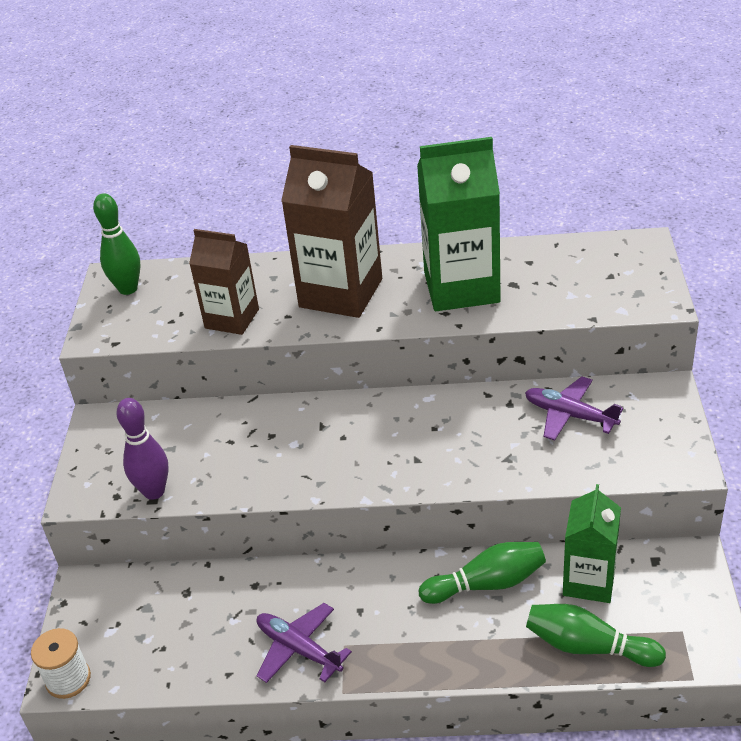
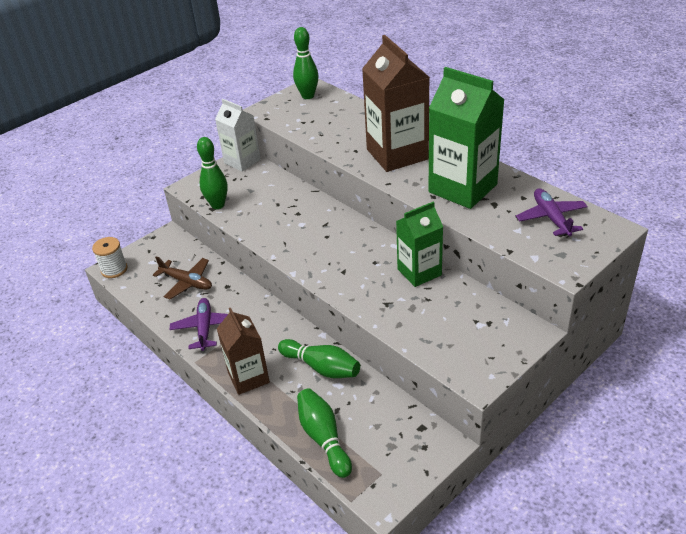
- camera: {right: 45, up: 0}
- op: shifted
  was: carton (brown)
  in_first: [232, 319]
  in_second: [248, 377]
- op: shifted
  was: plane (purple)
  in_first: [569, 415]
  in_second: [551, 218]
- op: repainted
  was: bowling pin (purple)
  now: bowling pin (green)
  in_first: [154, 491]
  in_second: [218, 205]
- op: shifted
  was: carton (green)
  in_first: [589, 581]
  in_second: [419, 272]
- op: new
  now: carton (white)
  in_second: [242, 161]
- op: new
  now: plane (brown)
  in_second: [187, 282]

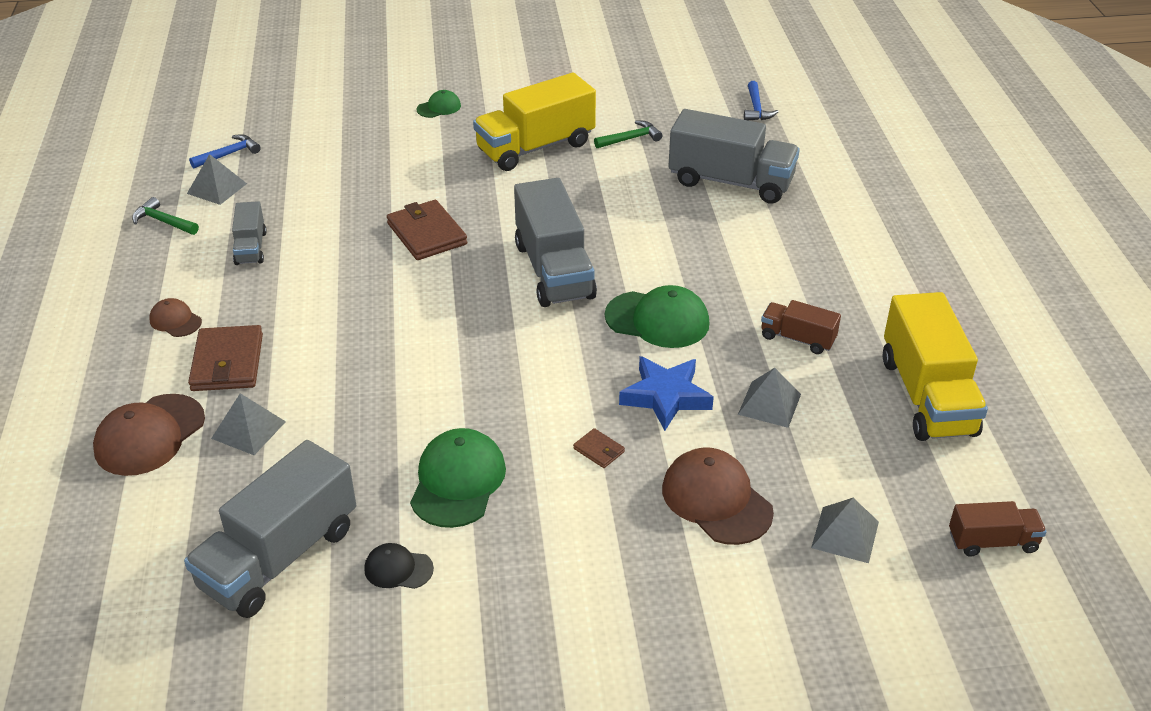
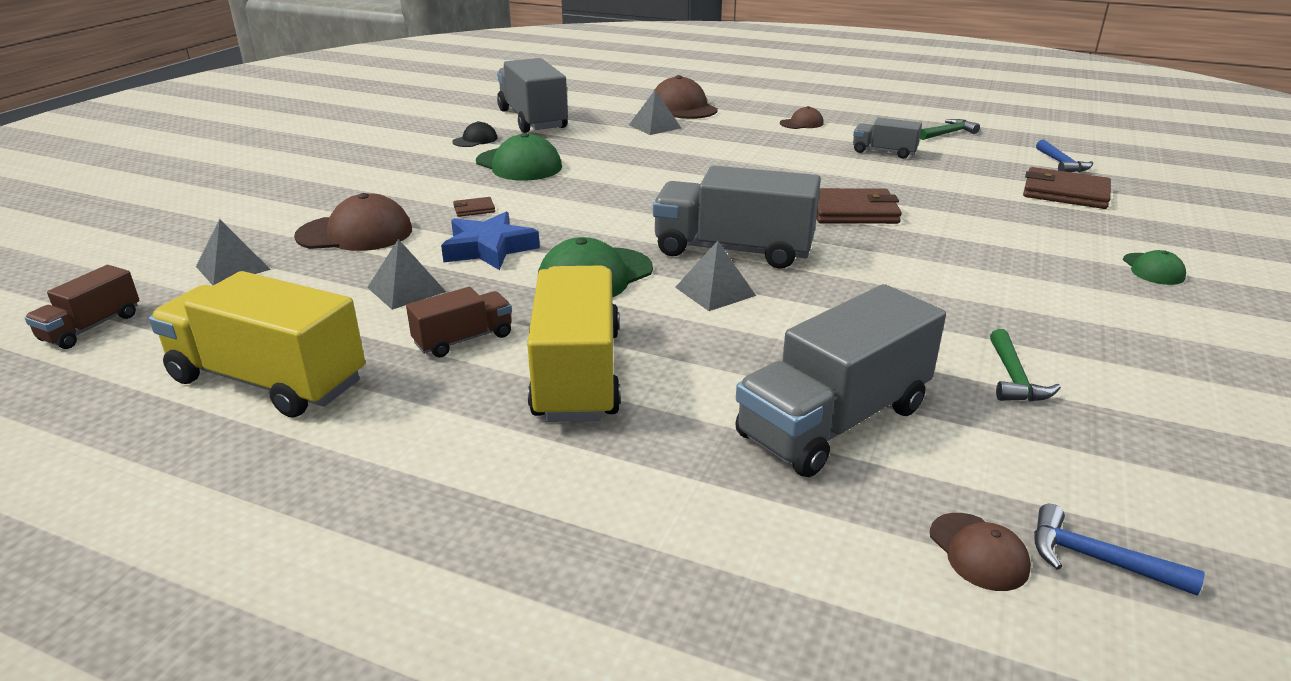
- camera: {right: 120, up: -10}
- op: shifted
  was: truck (yellow)
  in_first: [535, 147]
  in_second: [577, 374]
- op: shifted
  was: pyramid (grey)
  in_first: [217, 188]
  in_second: [715, 291]
- op: shifted
  was: wallet (brown)
  in_first: [227, 362]
  in_second: [1065, 193]
- op: new
  now: cap (brown)
  in_second: [978, 552]

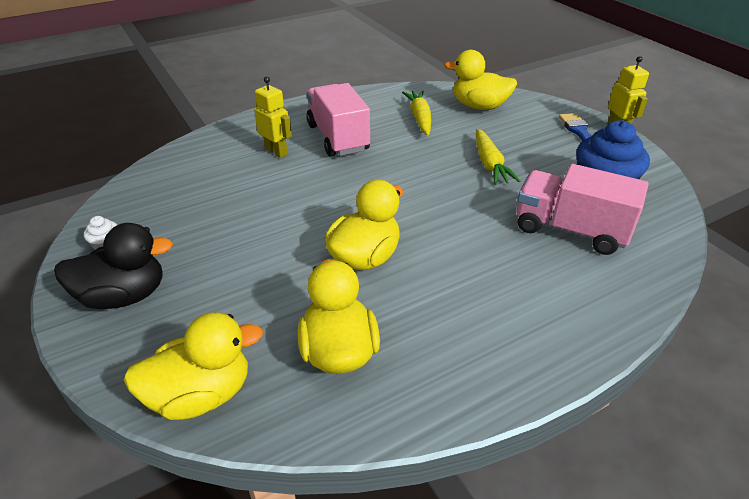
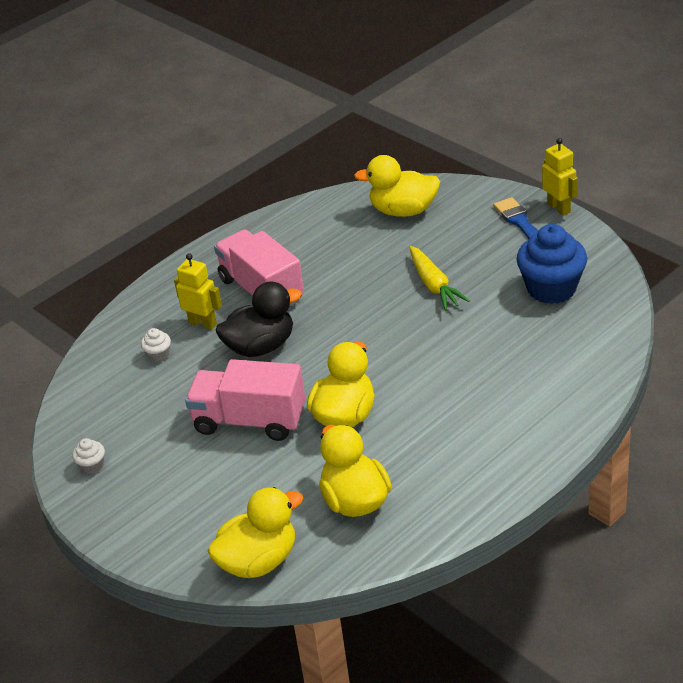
- camera: {right: -10, up: 0}
- op: gone
  was: carrot (yellow)
  in_first: [419, 118]
- op: shifted
  was: truck (pink)
  in_first: [570, 230]
  in_second: [249, 421]
- op: shifted
  was: duck (black)
  in_first: [124, 296]
  in_second: [260, 346]
- op: new
  now: cupcake (white)
  in_second: [158, 355]

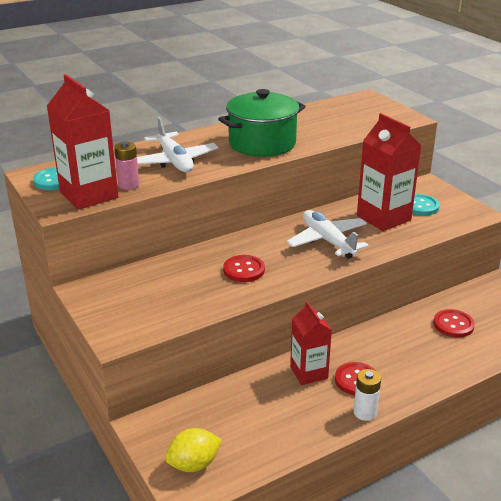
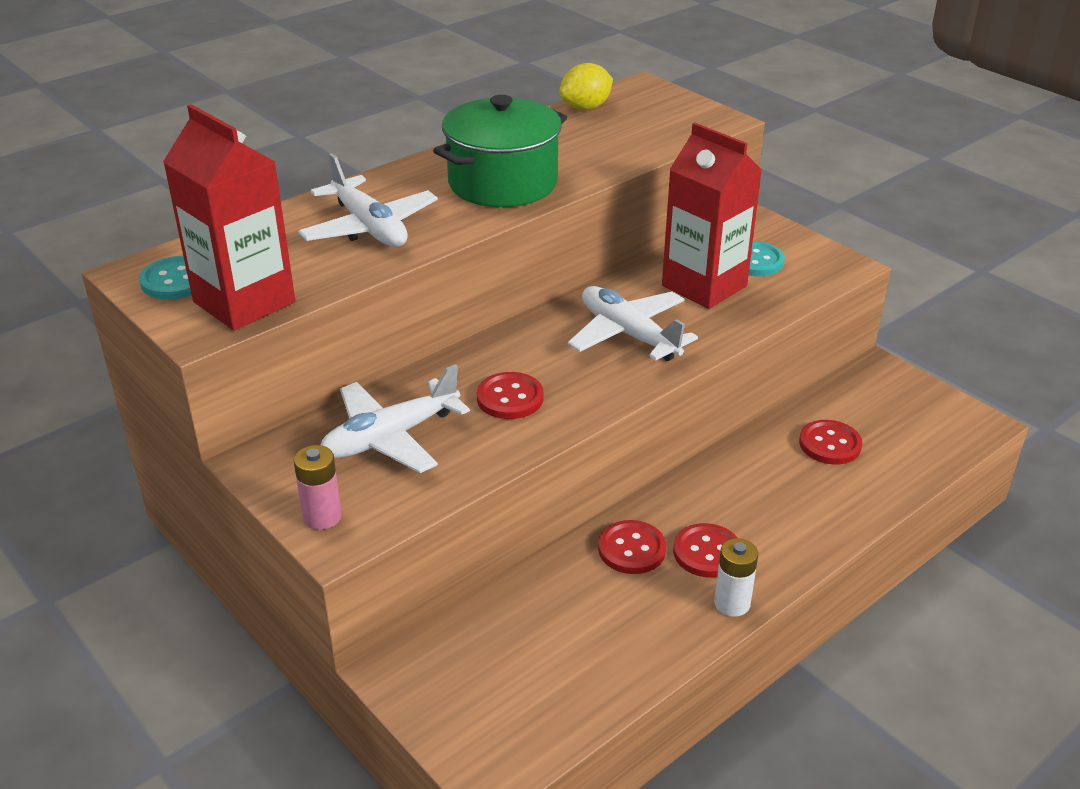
- camera: {right: -10, up: 5}
- op: shifted
  was: battery (pink)
  in_first: [128, 185]
  in_second: [322, 517]
- op: swapped
  was: carton (red)
  now: button (red)
  in_first: [309, 372]
  in_second: [632, 549]
- op: shifted
  was: lemon (yellow)
  in_first: [194, 464]
  in_second: [585, 108]
- op: new
  now: plane (white)
  in_second: [391, 437]

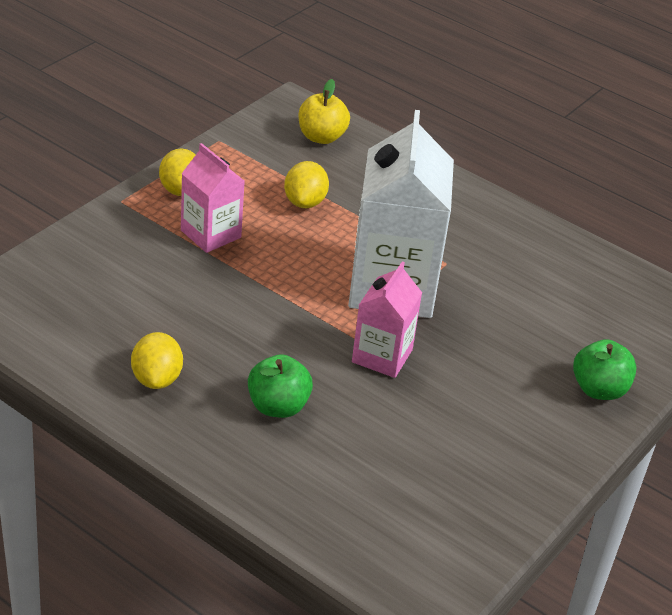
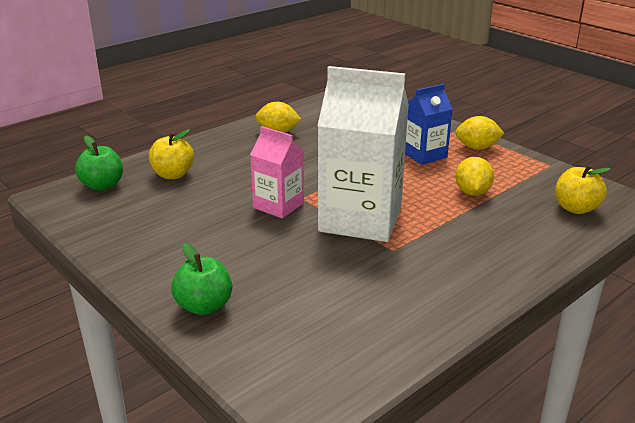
- camera: {right: 105, up: -10}
- op: repainted
  was: carton (pink)
  now: carton (blue)
  in_first: [210, 234]
  in_second: [424, 155]
- op: rotated
  was: lemon (yellow)
  in_first: [305, 202]
  in_second: [472, 192]
  clockwise: 75
- op: shifted
  was: apple (green)
  in_first: [278, 406]
  in_second: [102, 185]
- op: new
  now: apple (yellow)
  in_second: [173, 175]

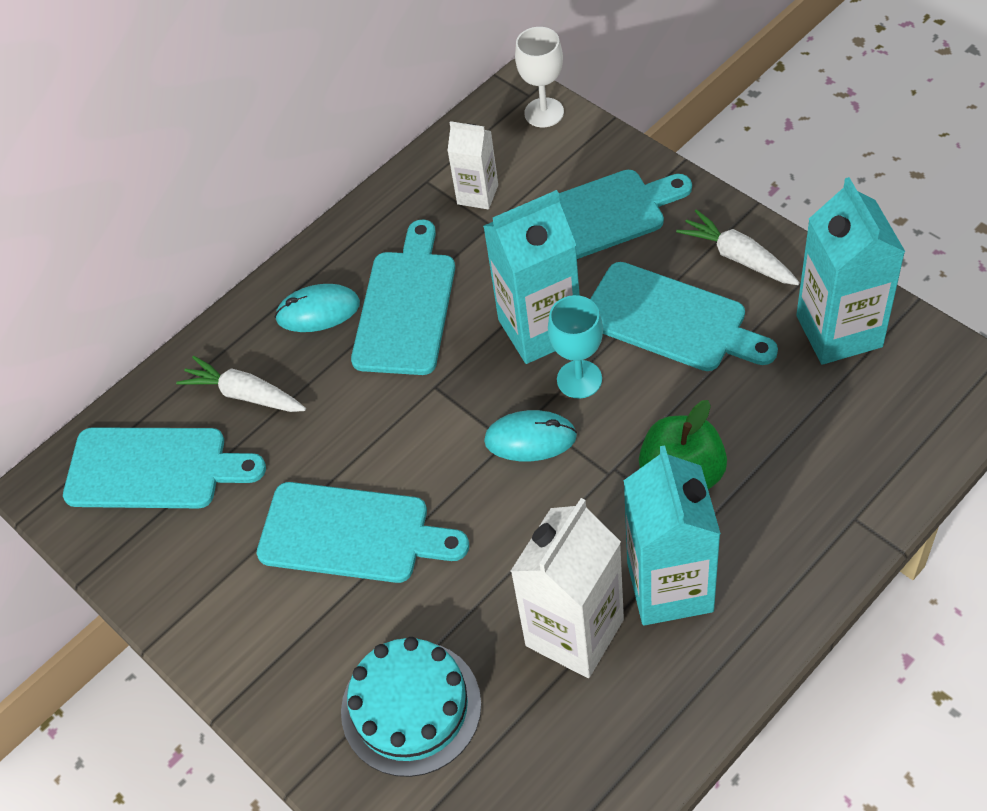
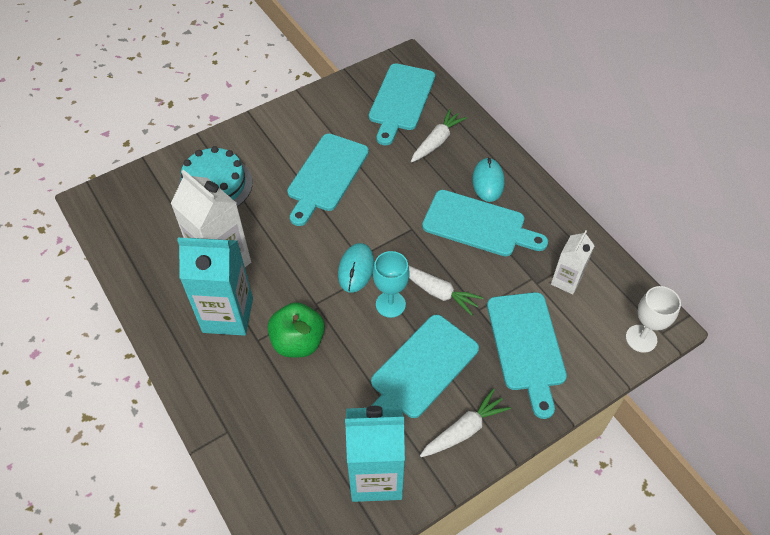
- camera: {right: 95, up: 0}
- op: swapped
  was: carton (turquoise)
  now: carrot (white)
  in_first: [540, 329]
  in_second: [437, 292]

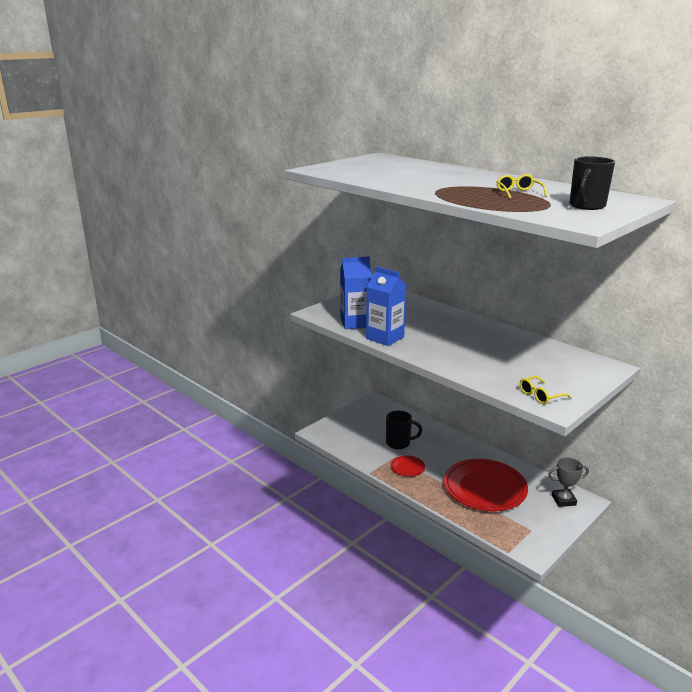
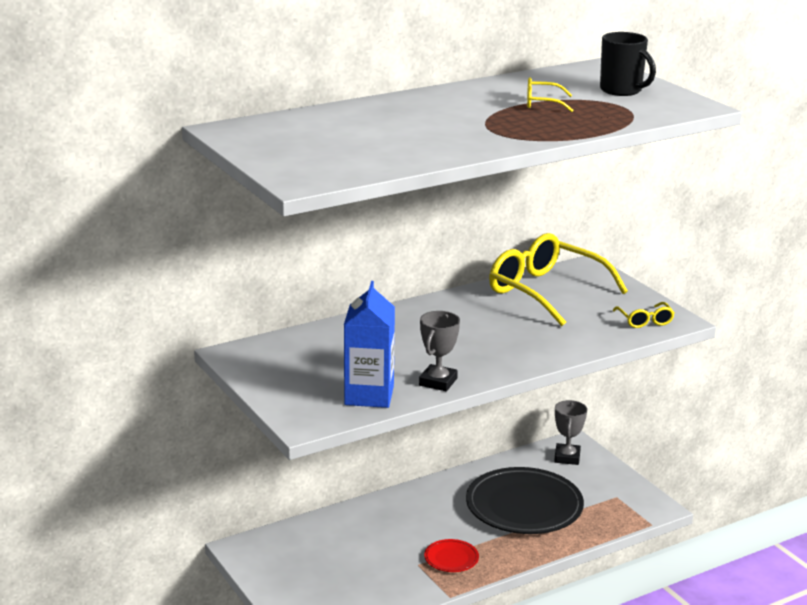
- camera: {right: -75, up: 0}
- op: swapped
  was: carton (blue)
  now: trophy (grey)
  in_first: [385, 338]
  in_second: [438, 382]
- op: gone
  was: mug (black)
  in_first: [399, 443]
- op: repainted
  was: plate (red)
  now: plate (black)
  in_first: [484, 488]
  in_second: [524, 507]
- op: new
  now: glasses (yellow)
  in_second: [546, 292]

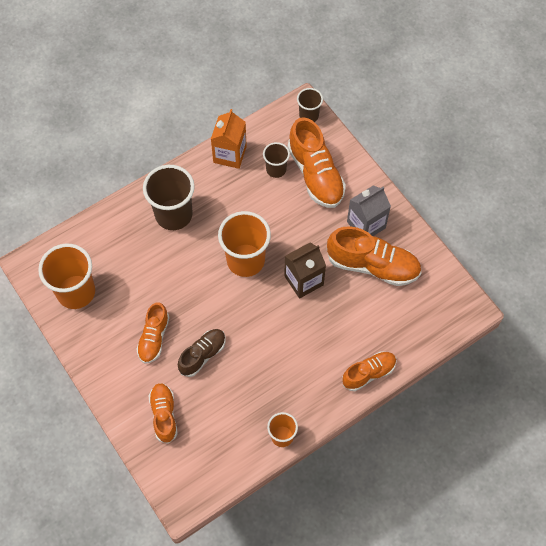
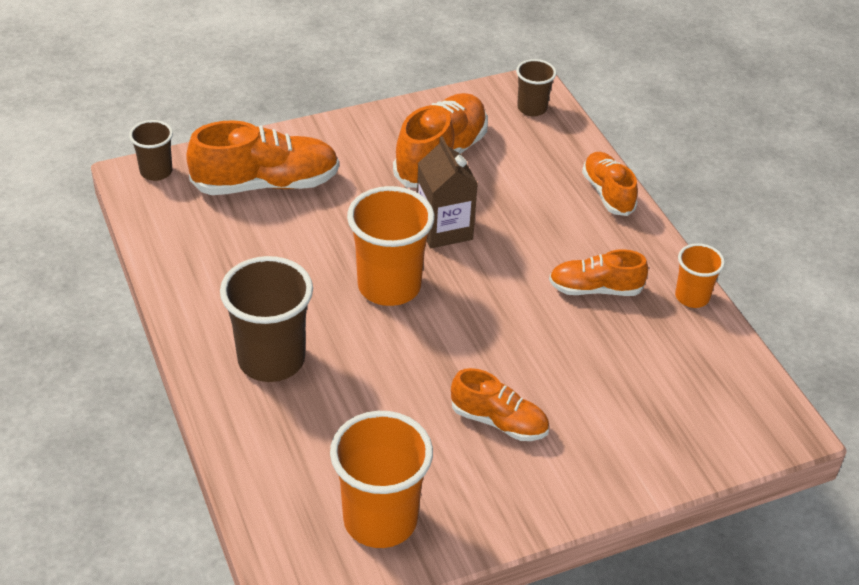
- camera: {right: -80, up: -20}
- op: gone
  was: carton (orange)
  in_first: [230, 154]
- op: shifted
  was: cup (brown)
  in_first: [276, 169]
  in_second: [532, 108]
- op: gone
  was: carton (grey)
  in_first: [366, 225]
- op: gone
  was: shoe (brown)
  in_first: [202, 355]
- op: shifted
  was: shoe (orange)
  in_first: [164, 415]
  in_second: [595, 289]

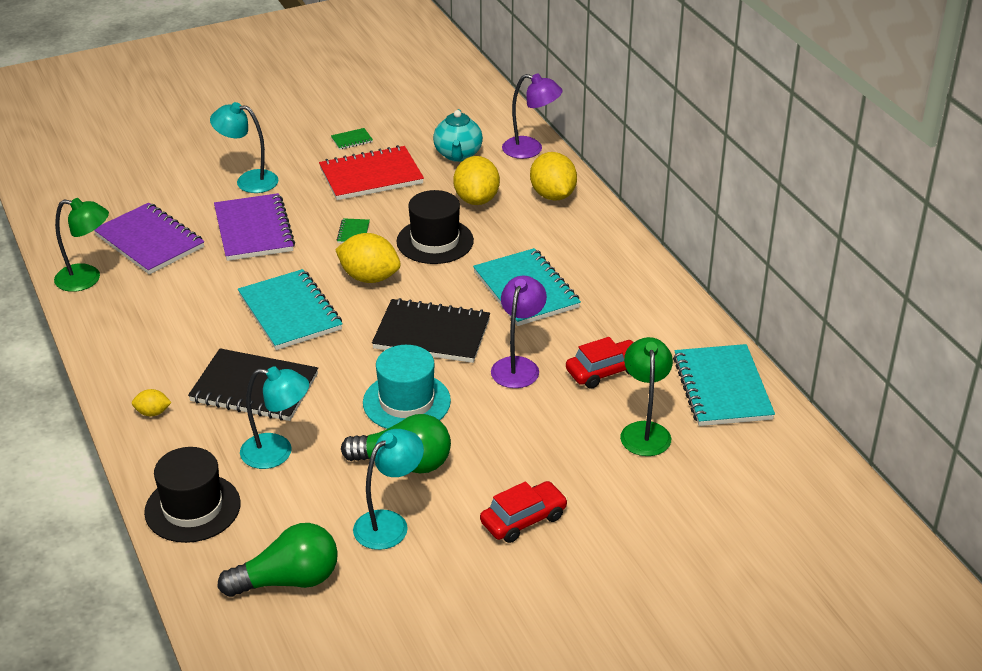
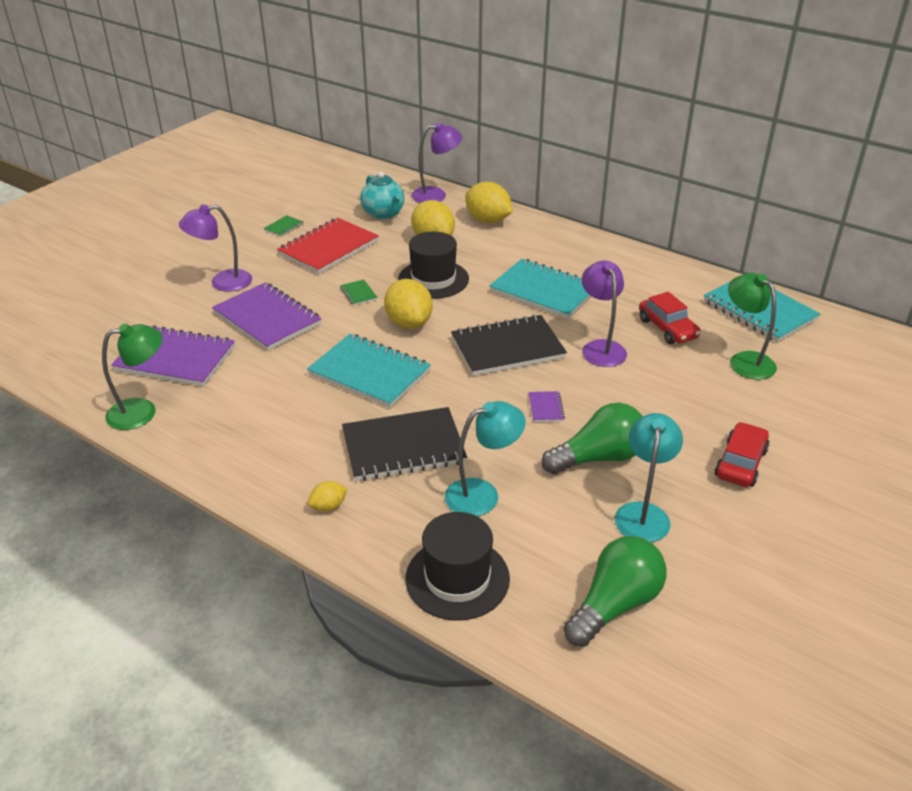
- camera: {right: -30, up: 0}
- op: repainted
  was: lamp (turquoise)
  now: lamp (purple)
  in_first: [248, 181]
  in_second: [222, 282]
- op: rotated
  was: lemon (yellow)
  in_first: [369, 277]
  in_second: [409, 323]
  clockwise: 75
- op: rotated
  was: car (red)
  in_first: [605, 371]
  in_second: [667, 328]
  clockwise: 120
- op: swapped
  was: hat (turquoise)
  now: notebook (purple)
  in_first: [406, 402]
  in_second: [546, 408]

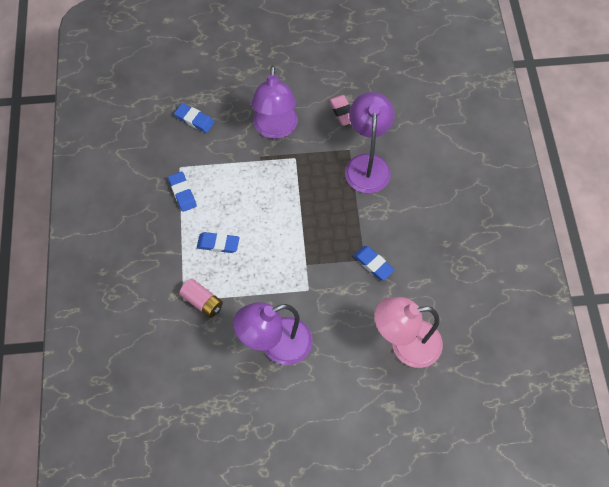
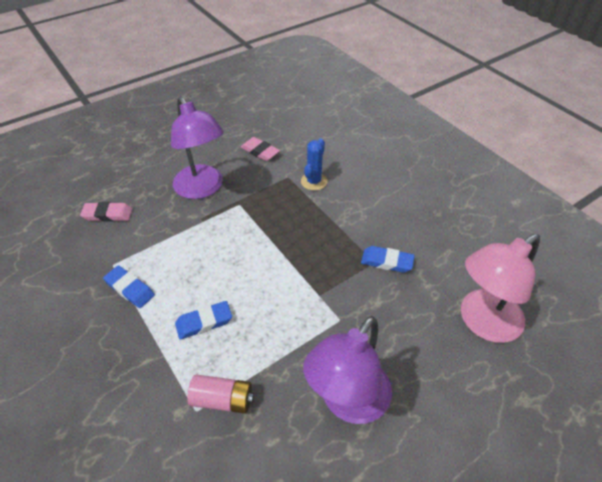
- camera: {right: -30, up: -15}
- op: swapped
  was: lamp (purple)
  now: cactus (blue)
  in_first: [367, 164]
  in_second: [314, 181]
- op: repainted
  was: eraser (blue)
  now: eraser (pink)
  in_first: [194, 120]
  in_second: [108, 214]

